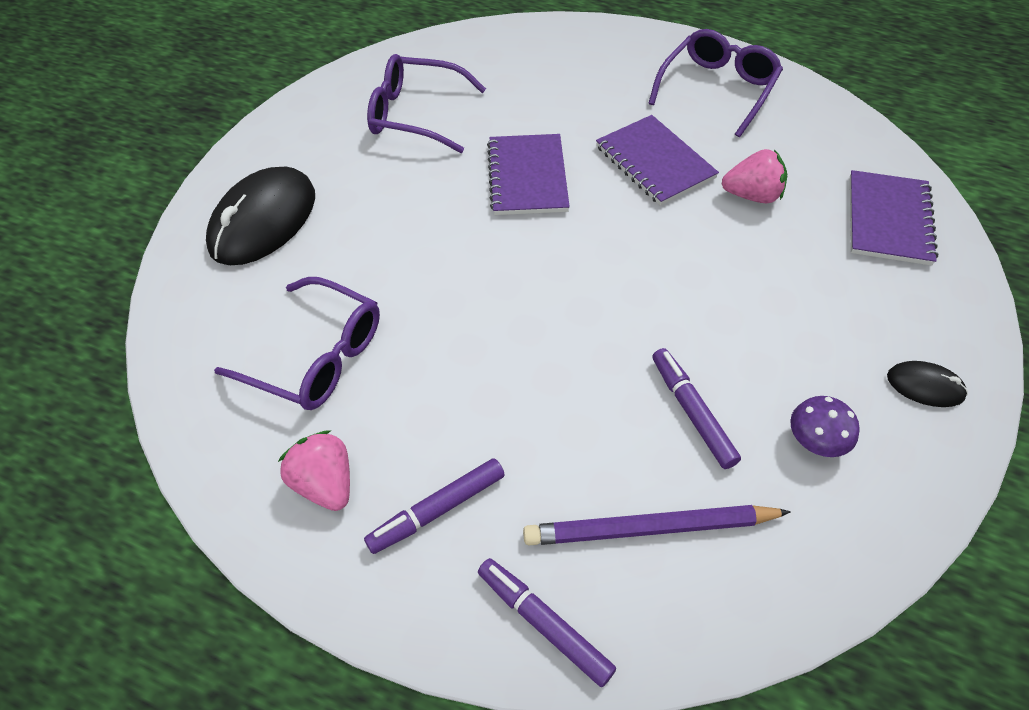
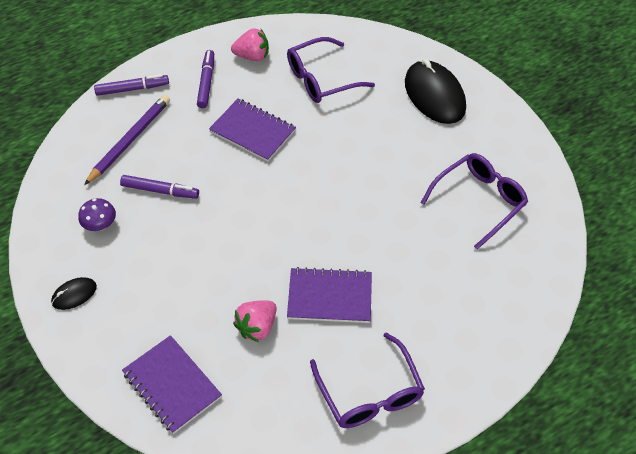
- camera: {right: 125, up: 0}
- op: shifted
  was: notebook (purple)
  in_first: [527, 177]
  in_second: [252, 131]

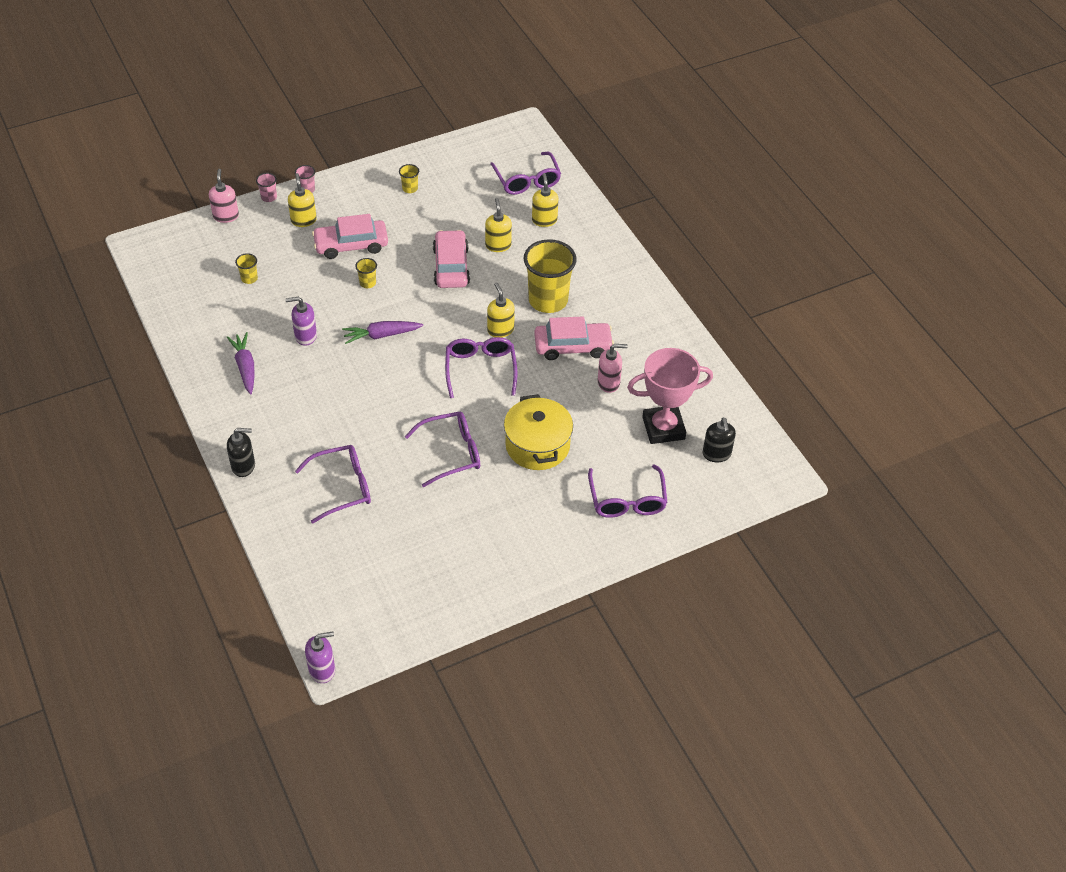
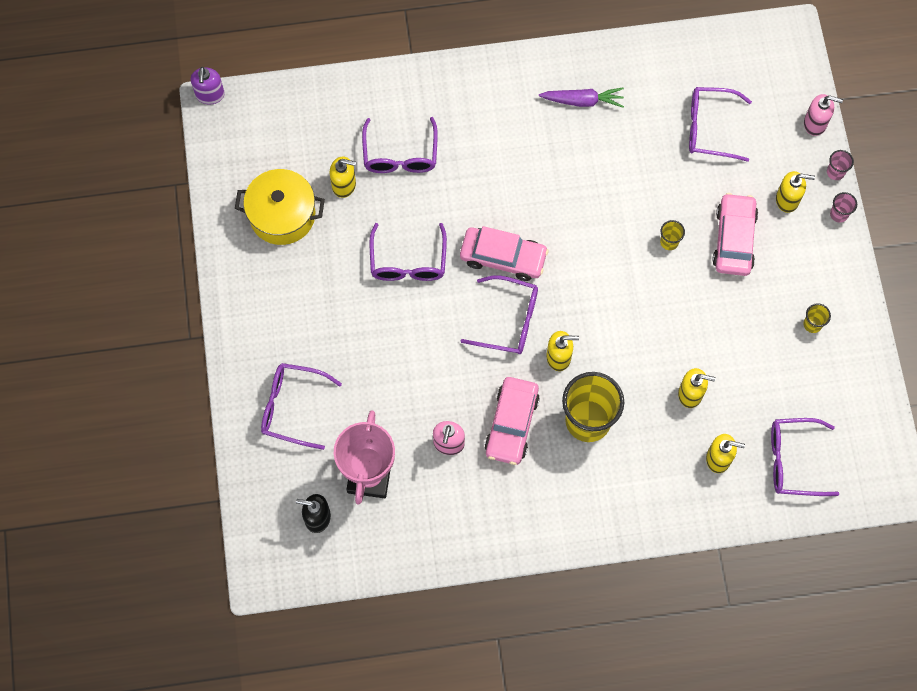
- camera: {right: 110, up: 20}
- op: shifted
  was: car (pink)
  in_first: [451, 266]
  in_second: [503, 257]
- op: swapped
  was: cup (yellow)
  now: glasses (purple)
  in_first: [249, 278]
  in_second: [709, 128]
- op: gone
  was: soap dispenser (purple)
  in_first: [305, 336]
- op: gone
  was: carrot (purple)
  in_first: [381, 335]
- op: shifted
  was: pot (yellow)
  in_first: [537, 446]
  in_second: [282, 215]
- op: gone
  was: soap dispenser (black)
  in_first: [243, 466]
- op: new
  now: soap dispenser (yellow)
  in_second: [344, 185]

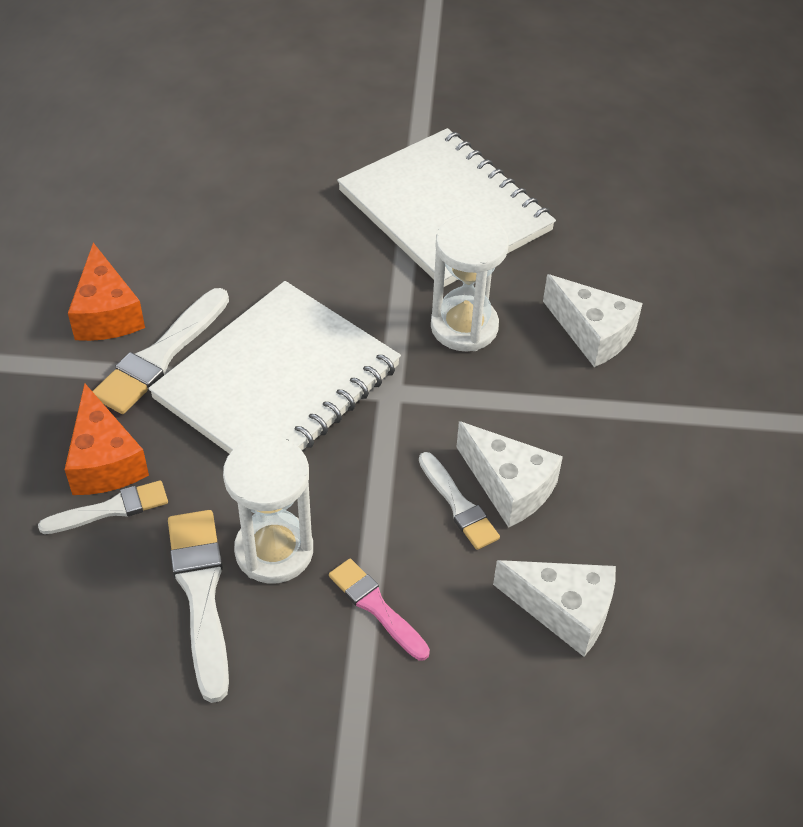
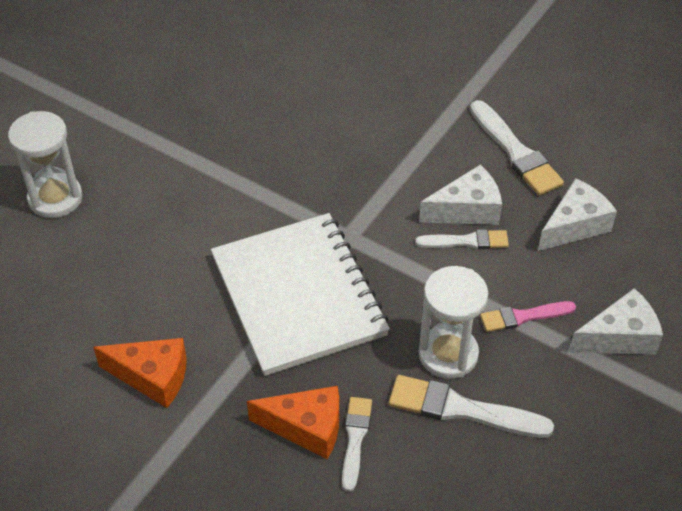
- camera: {right: -60, up: 0}
- op: gone
  was: notebook (white)
  in_first: [445, 211]
- op: shifted
  was: hourglass (white)
  in_first: [464, 327]
  in_second: [55, 198]
- op: shifted
  was: cheese (white)
  in_first: [592, 333]
  in_second: [619, 337]
- op: shifted
  was: brush (white)
  in_first: [161, 356]
  in_second: [516, 152]

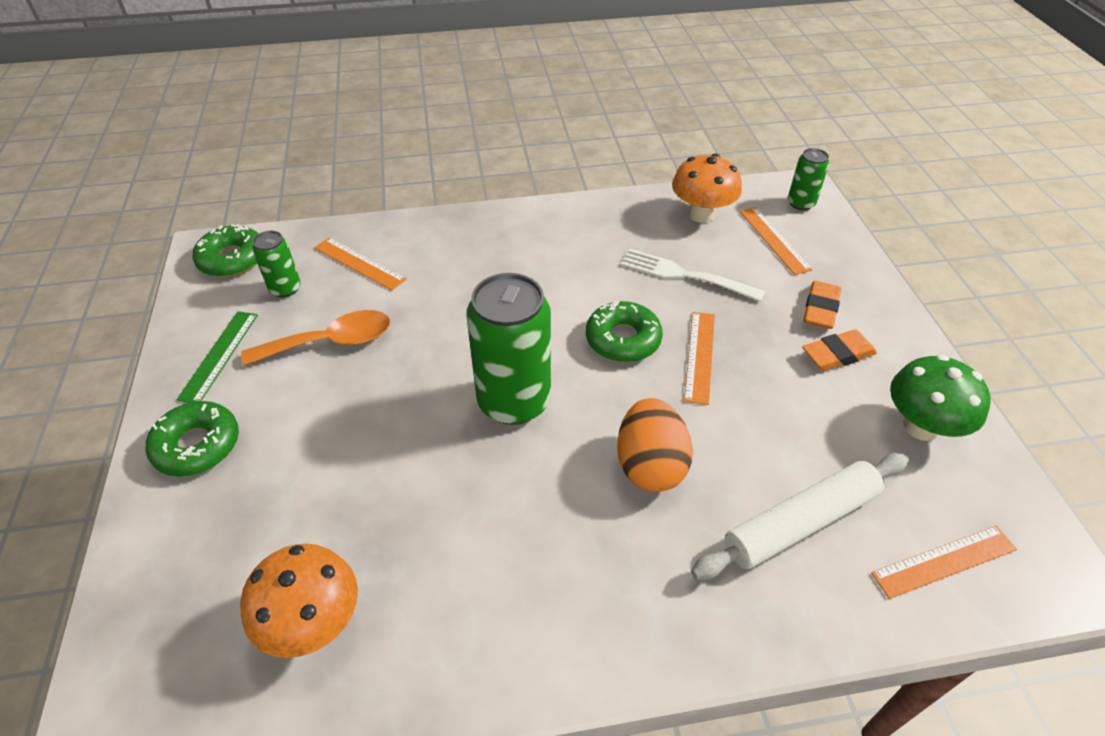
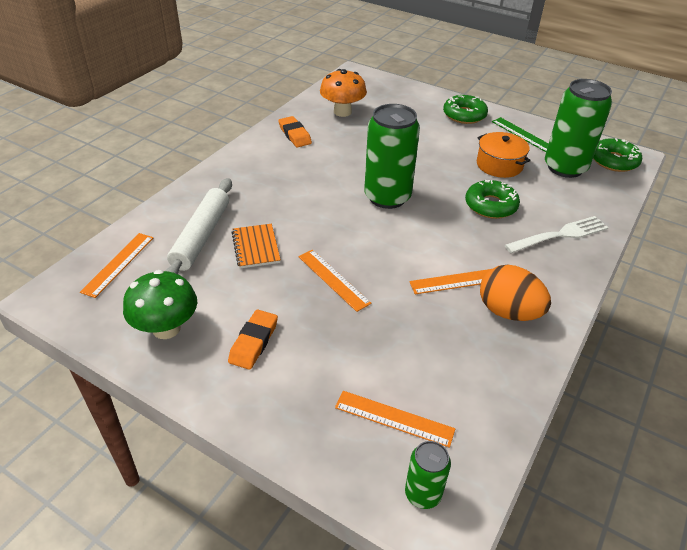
- camera: {right: 130, up: -5}
- op: gone
  was: mushroom (orange)
  in_first: [701, 214]
- op: scaled
  was: can (green)
  in_first: [285, 289]
  in_second: [565, 167]
  ratio: 1.99
- op: shifted
  was: ruler (orange)
  in_first: [359, 263]
  in_second: [458, 281]
- op: shifted
  was: fork (white)
  in_first: [686, 275]
  in_second: [559, 235]
- op: shifted
  was: eraser (orange)
  in_first: [820, 309]
  in_second: [294, 135]
- op: shifted
  was: donut (green)
  in_first: [623, 339]
  in_second: [490, 205]
- op: swapped
  was: spoon (orange)
  now: pot (orange)
  in_first: [331, 342]
  in_second: [499, 165]
- op: shifted
  was: egg (orange)
  in_first: [650, 465]
  in_second: [508, 312]
- op: new
  now: notebook (orange)
  in_second: [256, 247]

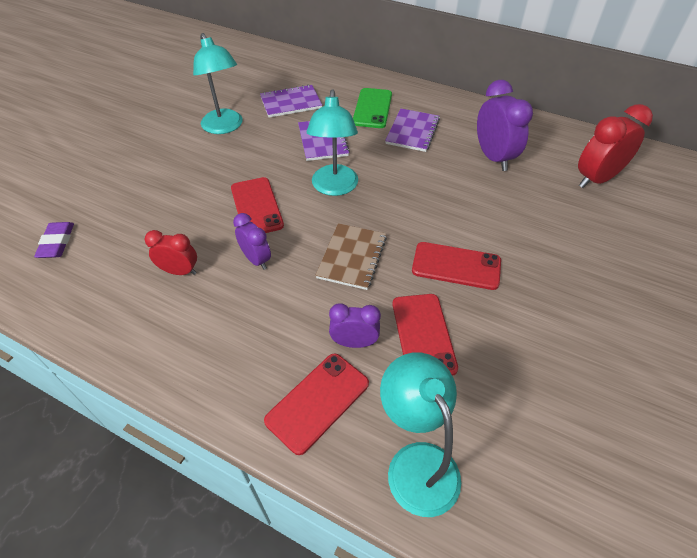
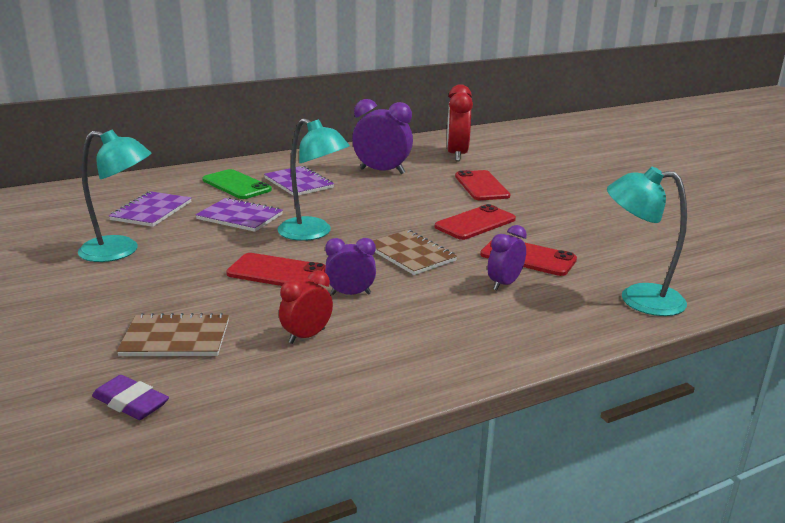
- camera: {right: -55, up: -25}
- op: shifted
  was: phone (red)
  in_first: [318, 402]
  in_second: [481, 186]
- op: new
  now: notebook (brown)
  in_second: [176, 338]

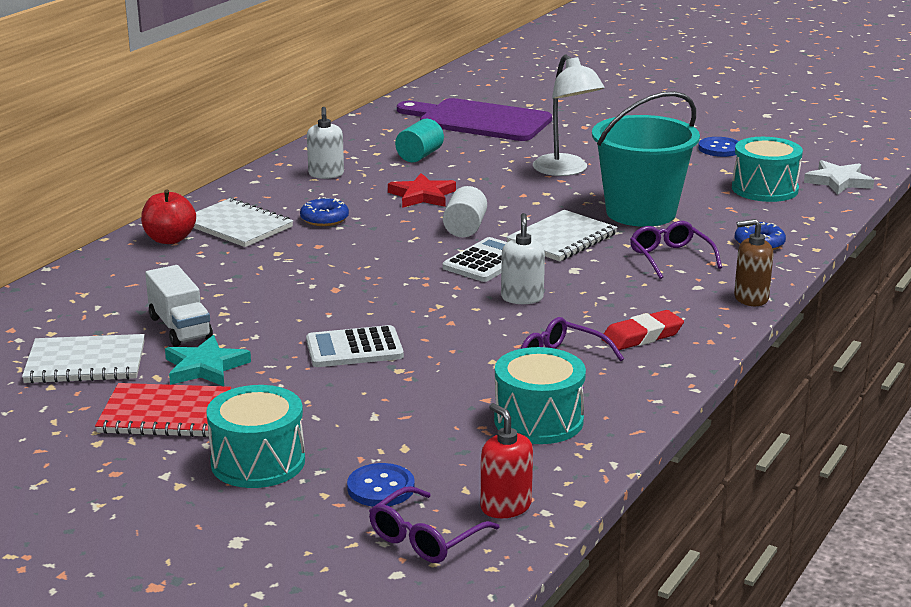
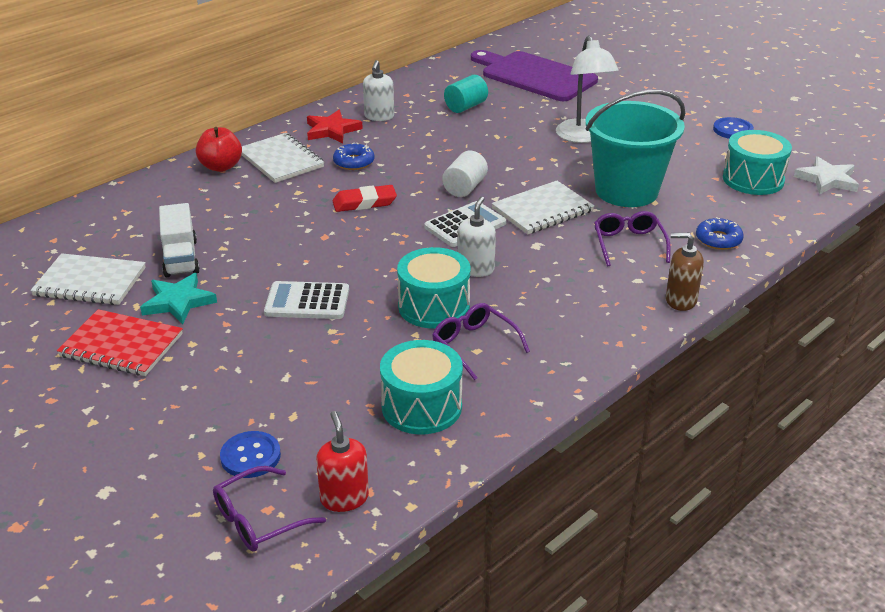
- camera: {right: 15, up: 10}
- op: shifted
  was: star (red)
  in_first: [422, 195]
  in_second: [332, 130]
- op: shifted
  was: eraser (red)
  in_first: [642, 336]
  in_second: [364, 203]
- op: shifted
  was: drum (turquoise)
  in_first: [258, 462]
  in_second: [434, 306]

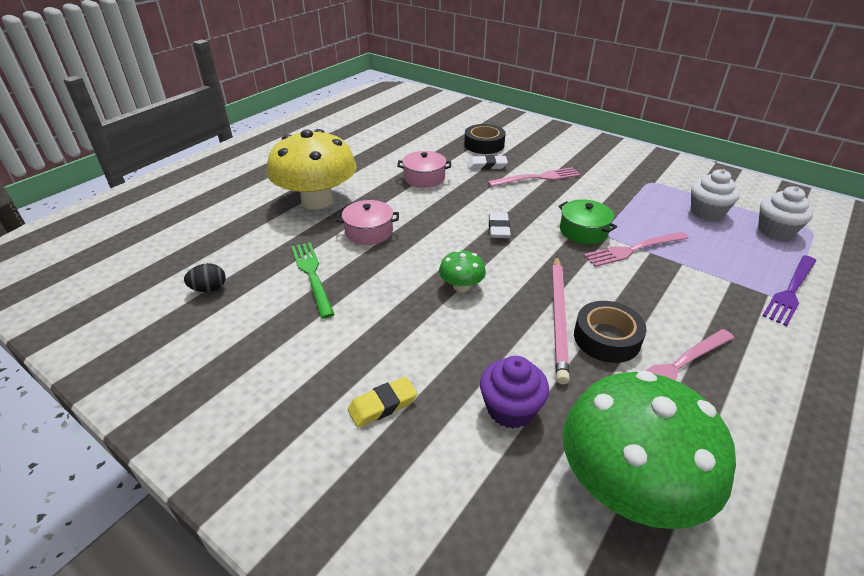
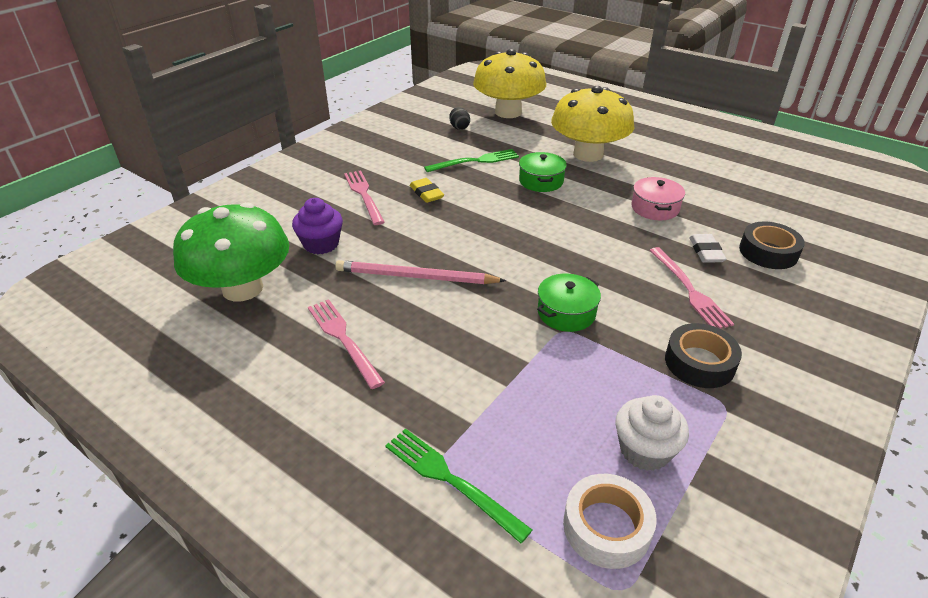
- camera: {right: 90, up: 0}
- op: swapped
  was: cupcake (white)
  now: tape (white)
  in_first: [775, 231]
  in_second: [606, 527]
- op: repainted
  was: pot (pink)
  now: pot (green)
  in_first: [369, 231]
  in_second: [541, 181]
- op: gone
  was: eraser (white)
  in_first: [499, 228]
- op: shifted
  was: fork (pink)
  in_first: [633, 249]
  in_second: [364, 195]
- op: gone
  was: mushroom (green)
  in_first: [461, 286]
- op: repainted
  was: fork (purple)
  now: fork (green)
  in_first: [790, 291]
  in_second: [450, 480]
- op: shifted
  was: tape (black)
  in_first: [606, 338]
  in_second: [699, 362]
- op: shifted
  was: eraser (yellow)
  in_first: [382, 405]
  in_second: [426, 193]
- op: new
  now: mushroom (yellow)
  in_second: [508, 112]

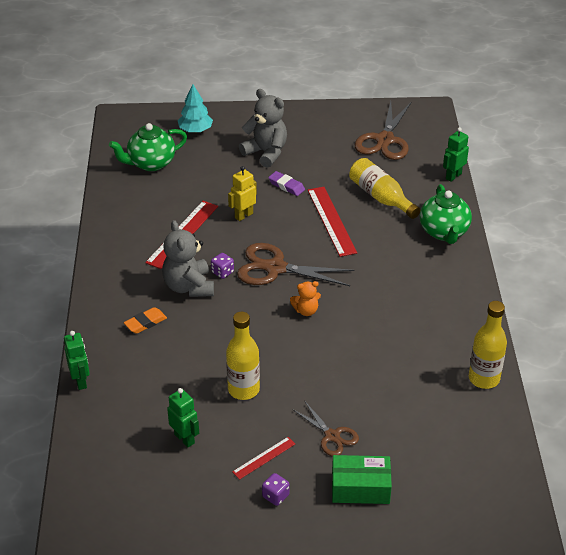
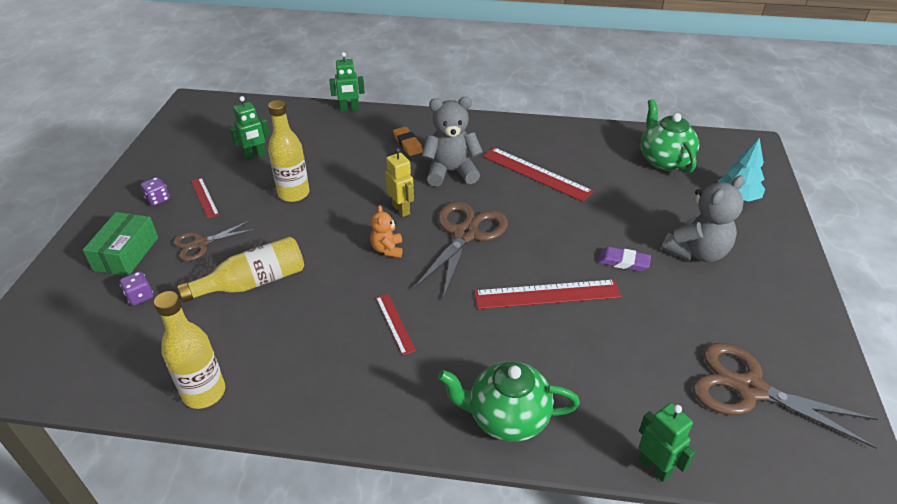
- camera: {right: 100, up: 0}
- op: shifted
  was: bottle (yellow)
  in_first: [381, 197]
  in_second: [253, 282]
- op: shifted
  was: robot (yellow)
  in_first: [243, 215]
  in_second: [401, 209]
- op: rotated
  was: eraser (purple)
  in_first: [286, 186]
  in_second: [623, 262]
  clockwise: 60
- op: shifted
  was: dice (purple)
  in_first: [222, 272]
  in_second: [140, 296]
- op: new
  now: ruler (red)
  in_second: [395, 323]

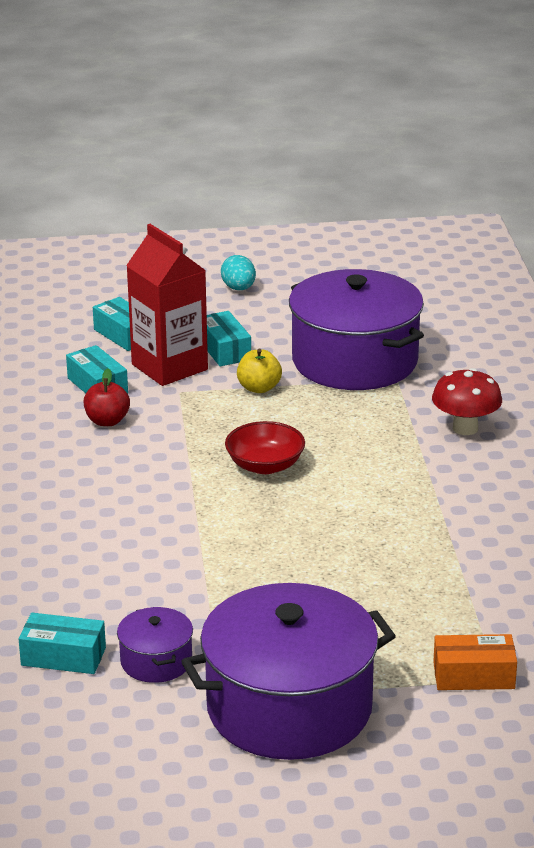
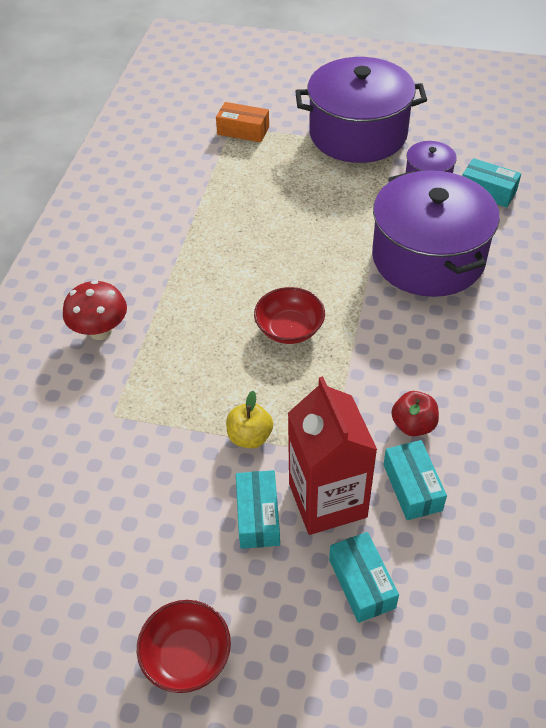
- camera: {right: -160, up: 20}
- op: swapped
  was: egg (turquoise)
  now: bowl (red)
  in_first: [239, 288]
  in_second: [186, 656]
- op: shifted
  was: pot (purple)
  in_first: [355, 361]
  in_second: [428, 257]

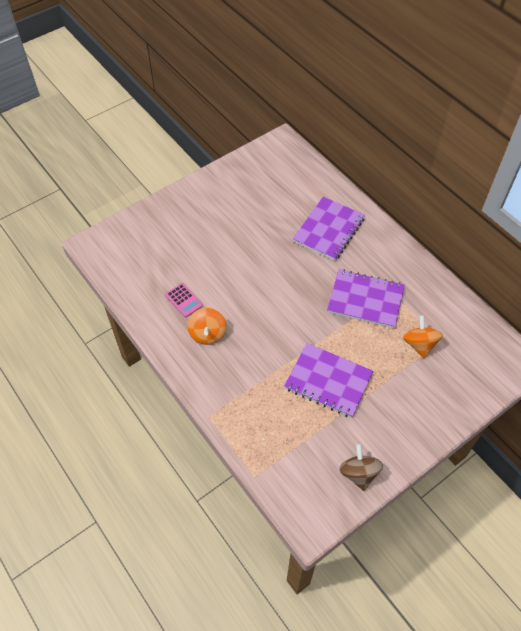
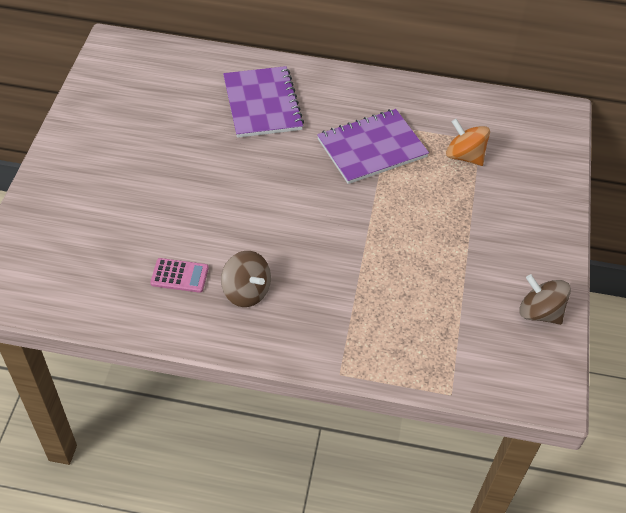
- camera: {right: -45, up: -5}
- op: repainted
  was: spinning top (orange)
  now: spinning top (brown)
  in_first: [208, 334]
  in_second: [246, 291]
- op: gone
  was: notebook (purple)
  in_first: [328, 381]

